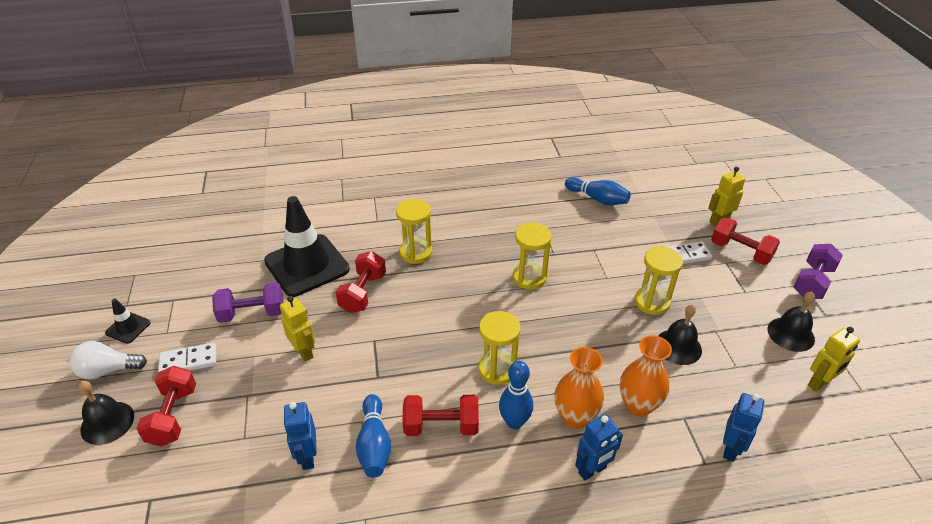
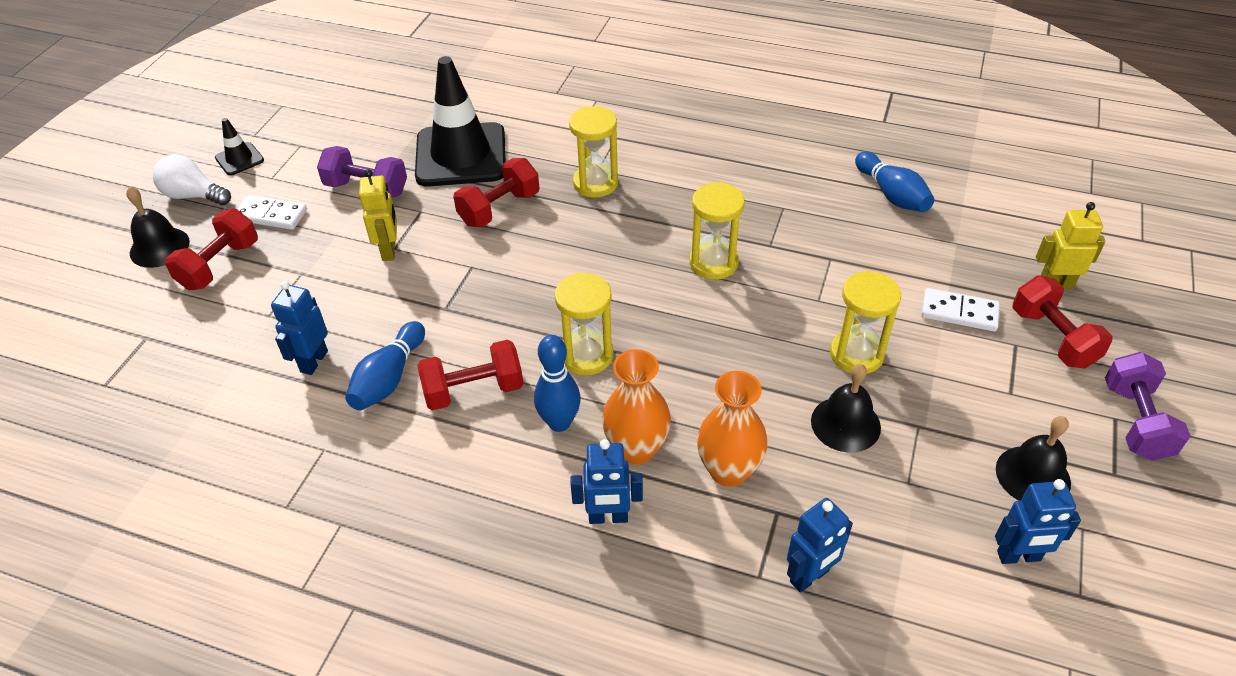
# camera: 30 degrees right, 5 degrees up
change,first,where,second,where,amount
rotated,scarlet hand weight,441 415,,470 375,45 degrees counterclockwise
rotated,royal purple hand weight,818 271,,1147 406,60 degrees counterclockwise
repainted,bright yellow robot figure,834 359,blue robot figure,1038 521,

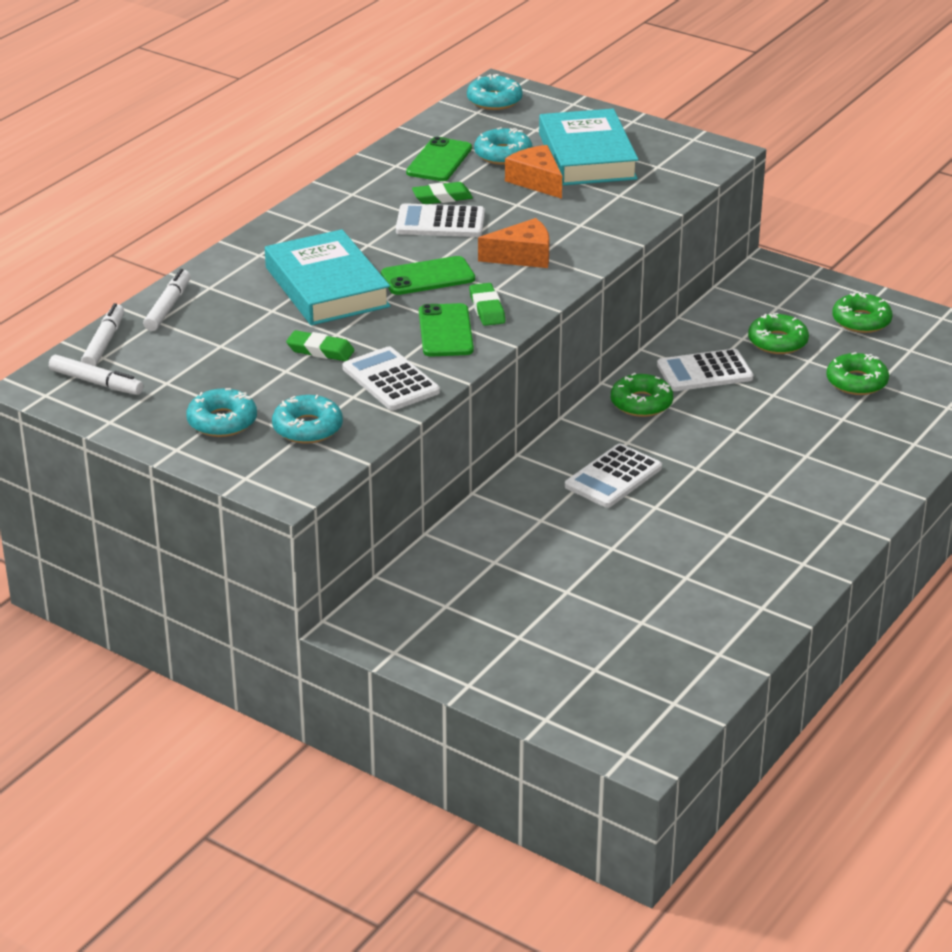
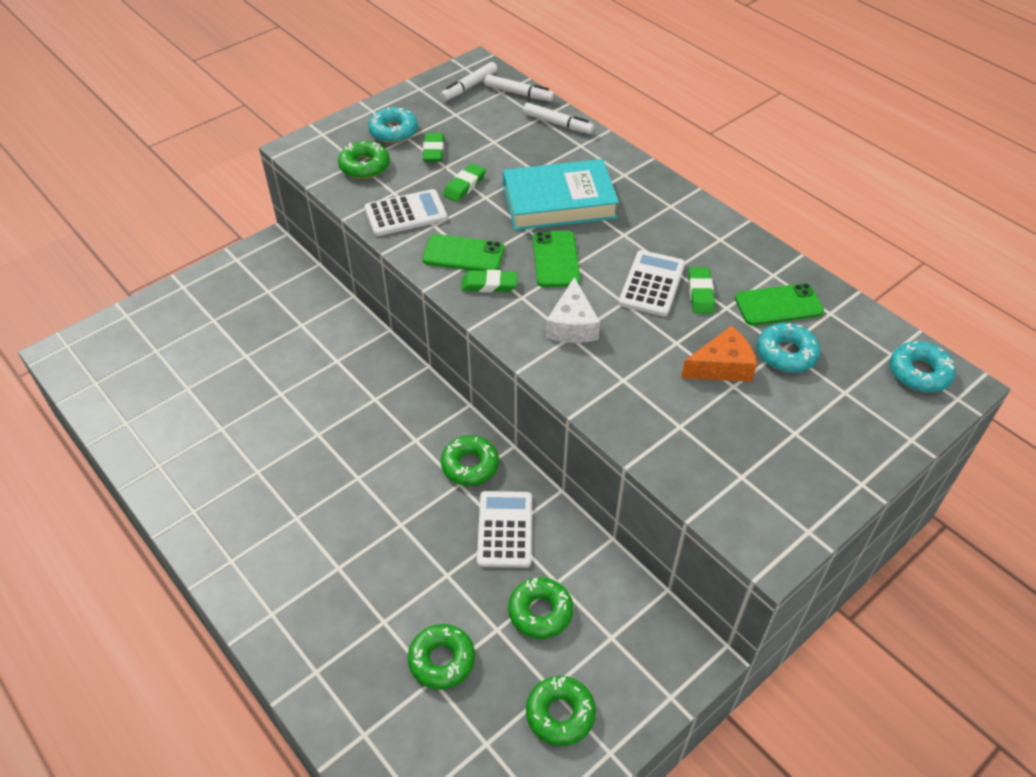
# camera: 105 degrees right, 15 degrees up
change,first,where,second,where,amount
repainted,teal glazed donut,307 419,green glazed donut,364 160,
rotated,green phone,439 159,,779 304,45 degrees counterclockwise
repainted,orange cheese wedge,513 243,snow-white cheese wedge,573 310,
gone,teal hardcover,589 147,,,
gone,snow-white pocket calculator,613 475,,,
new,,,green gum eraser,433 147,

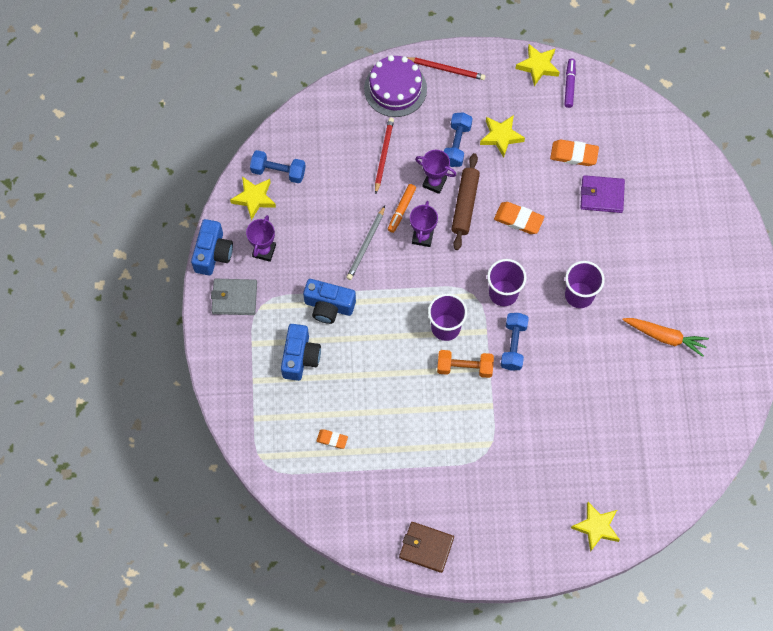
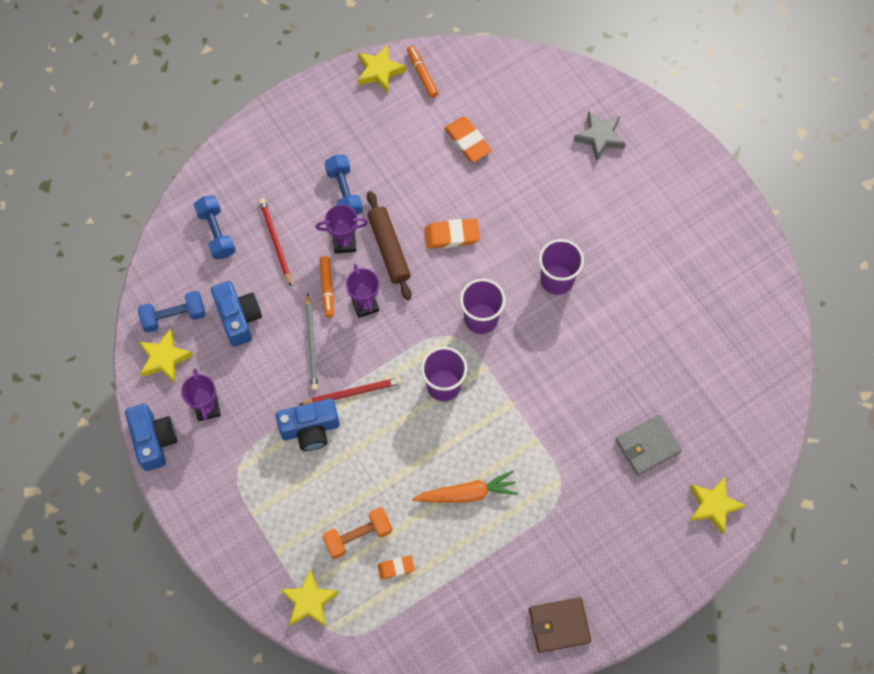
# camera: 30 degrees left, 0 degrees up
change,first,where,second,where,amount
shifted,gray wallet,234 297,,648 445,
shifted,blue compact camera,301 352,,236 314,
gone,royal purple gateau,395 86,,,
shifted,scarlet pencil,446 68,,350 391,
shifted,orange hand weight,465 364,,357 533,
shifted,bright yellow star,502 136,,309 598,
shifted,blue hand weight,515 342,,215 227,
rotated,orange gum eraser,574 153,,468 139,75 degrees clockwise
repainted,royal purple felt pen,570 83,orange felt pen,423 72,
gone,royal purple wallet,603 194,,,
shifted,orange toy carrot,665 337,,465 486,
new,,,gray star,600 136,

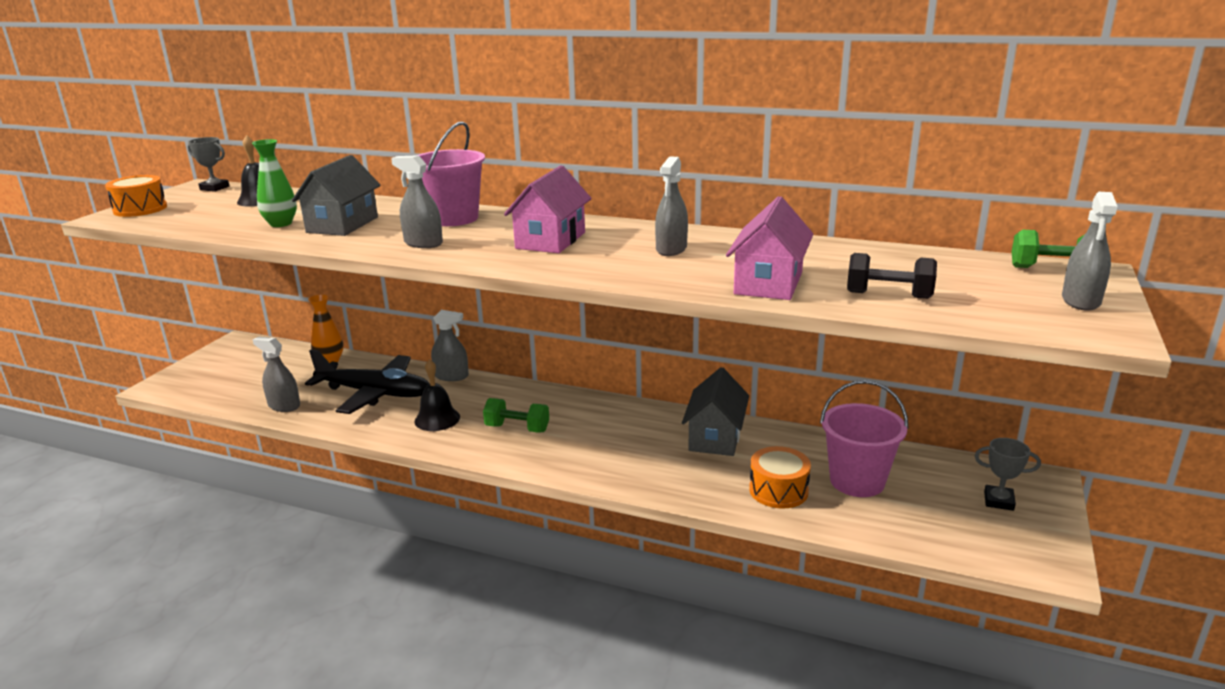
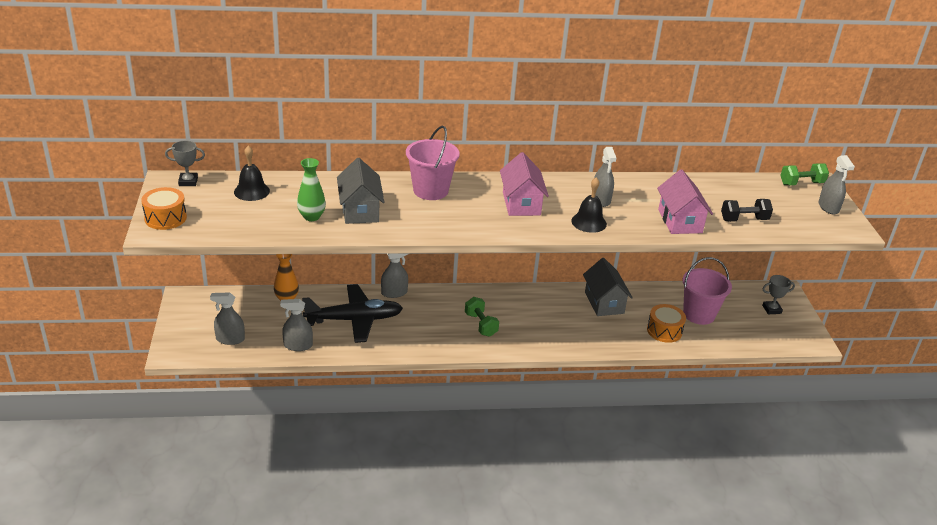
# camera: 30 degrees left, 10 degrees up
change,first,where,second,where,amount
shifted,gray spray cleaner,417 201,,227 318,
shifted,black school bell,437 395,,589 205,
rotated,green hand weight,516 415,,482 317,75 degrees clockwise

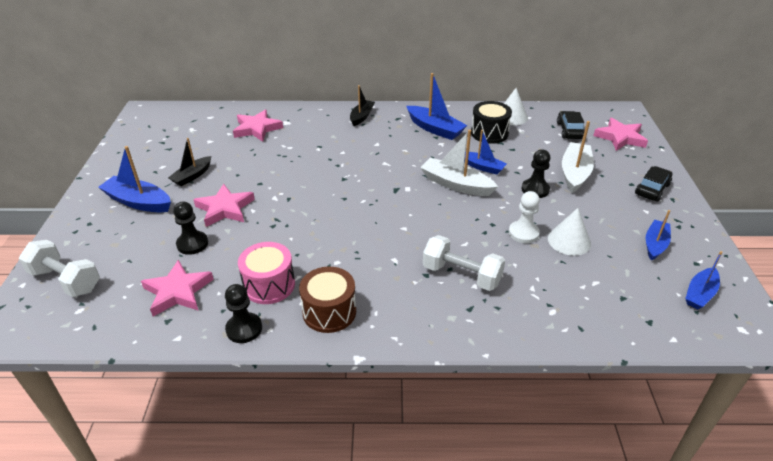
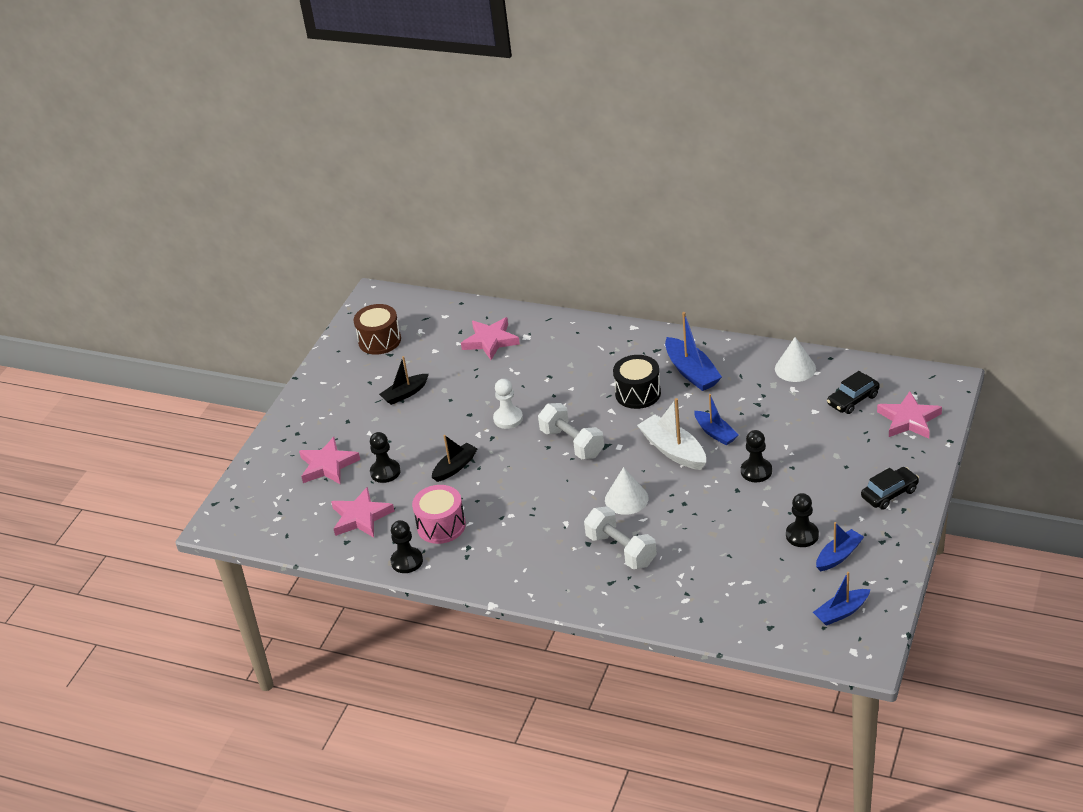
# camera: 25 degrees right, 0 degrees up
change,first,where,second,where,amount
shifted,snow-white hand weight,59 268,,571 431,
gone,blue toy boat,134 179,,,
shifted,rosy star,224 205,,329 460,
shifted,russet drum,327 300,,377 329,
shifted,black toy boat,362 105,,455 458,
shifted,black drum,491 122,,637 382,
shifted,snow-white chess pawn,524 217,,508 404,
shifted,snow-white cone,569 232,,627 491,
rotated,black automobile,571 125,,853 392,150 degrees counterclockwise
gone,snow-white toy boat,578 157,,,
new,,,black chess pawn,802 520,

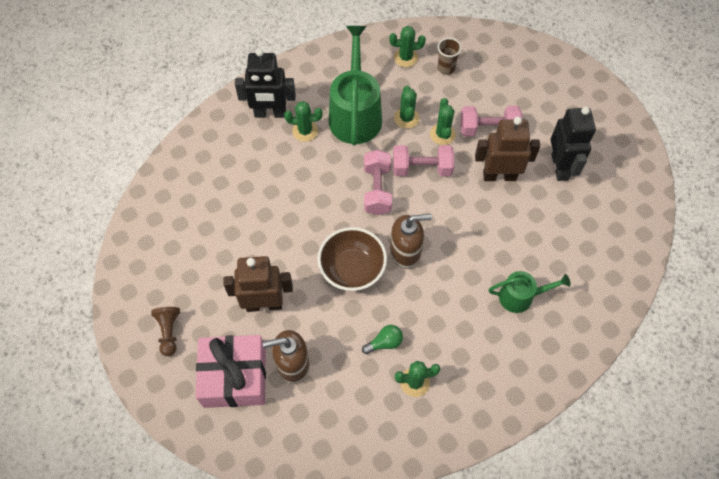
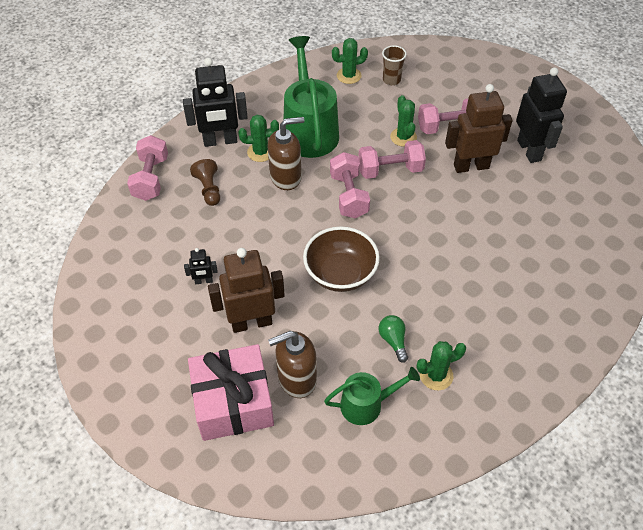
# camera: 10 degrees left, 10 degrees down
change,first,where,second,where,amount
shifted,russet chess pawn,165 331,,205 182,
rotated,green lightbulb,382 339,,393 339,75 degrees counterclockwise
shifted,russet pump bottle,411 241,,286 153,
gone,green prickly plant,407 107,,,
shifted,green sprinkling can,530 292,,372 396,
new,,,rosy hand weight,147 168,
new,,,black robot figure,201 266,

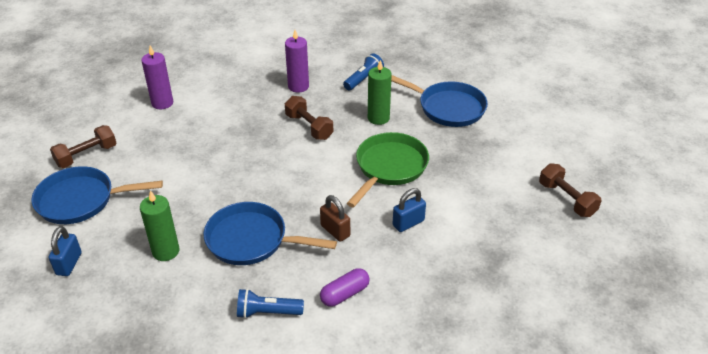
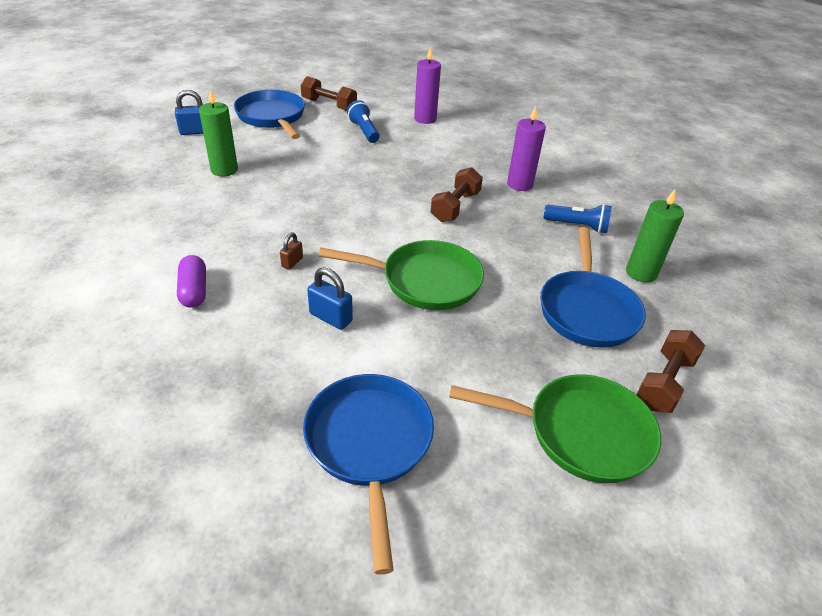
# camera: 65 degrees right, 0 degrees up
change,first,where,second,where,amount
shifted,blue skillet,270 233,,368 474,
shifted,blue pocket torch,270 304,,363 121,
scaled,russet lock,335 218,,291 250,x0.62
rotated,royal purple pill shape,345 287,,191 281,45 degrees clockwise
shifted,green candle,380 92,,655 236,
shifted,russet hand weight,570 190,,670 371,
new,,,green skillet,555 428,

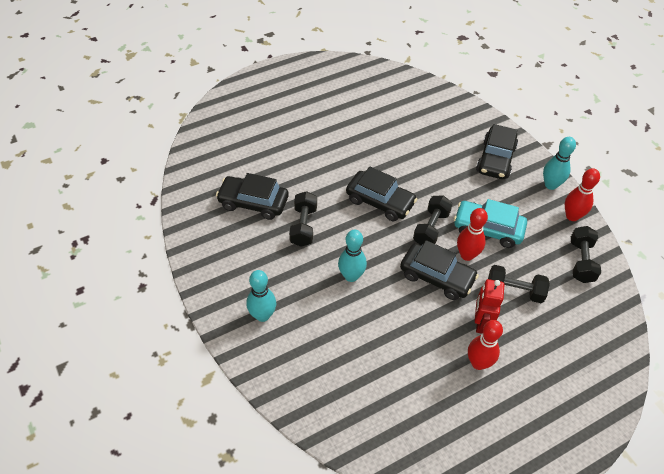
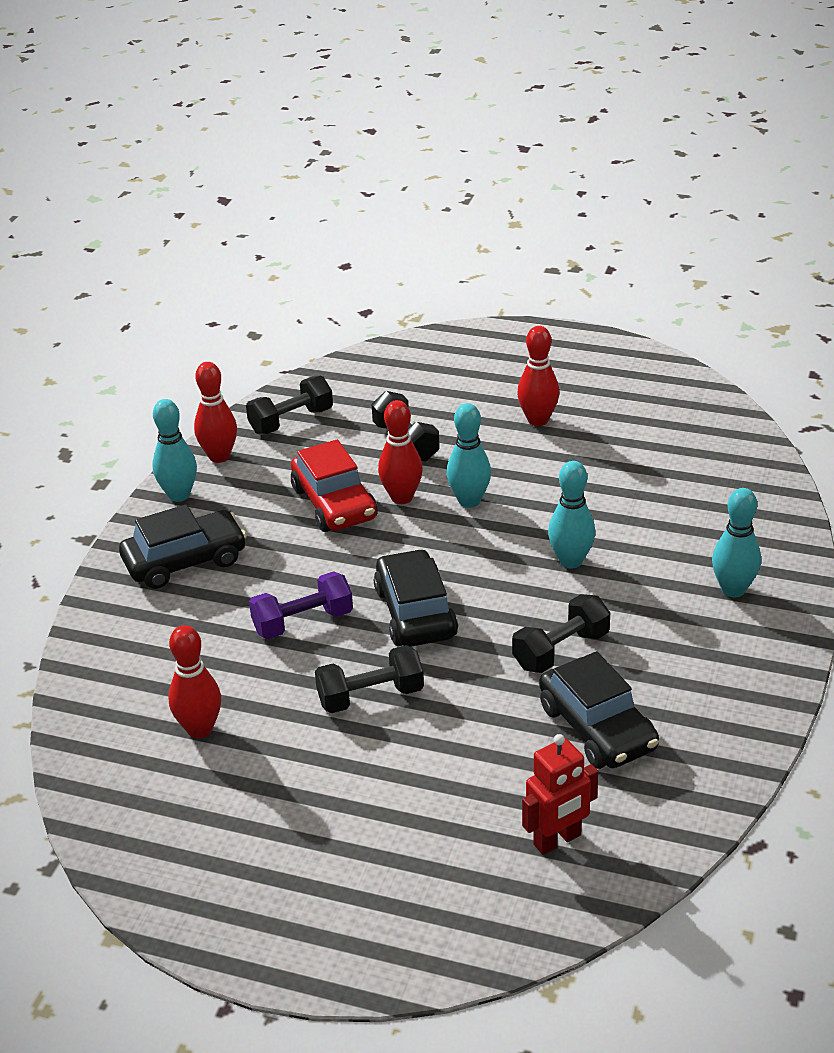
# camera: 130 degrees left, 15 degrees down
change,first,where,second,where,amount
swapped,black automobile,439 270,teal bowling pin,469 455,
shifted,black hand weight,432 220,,369 679,
repainted,teal automobile,490 223,scarlet automobile,334 486,
shifted,scarlet robot figure,489 306,,560 794,
new,,,scarlet bowling pin,195 681,
new,,,royal purple hand weight,301 605,

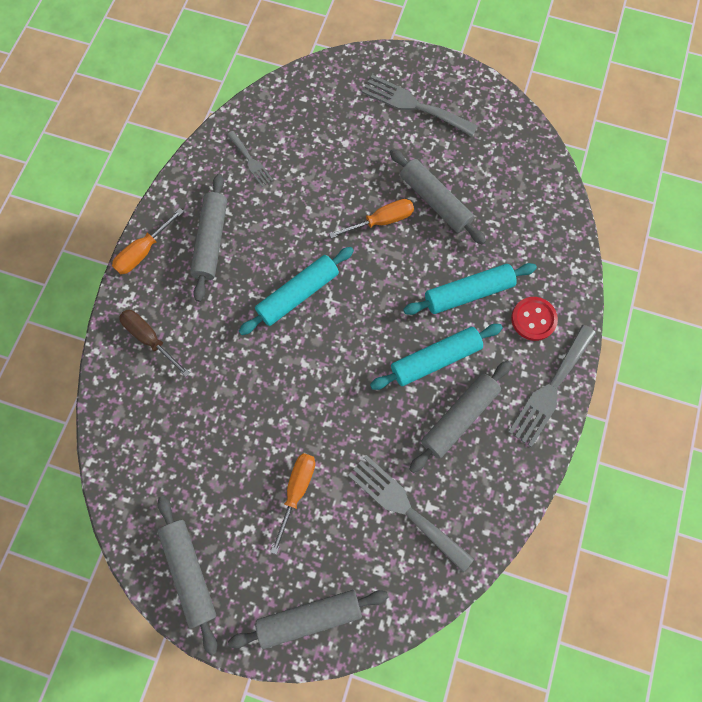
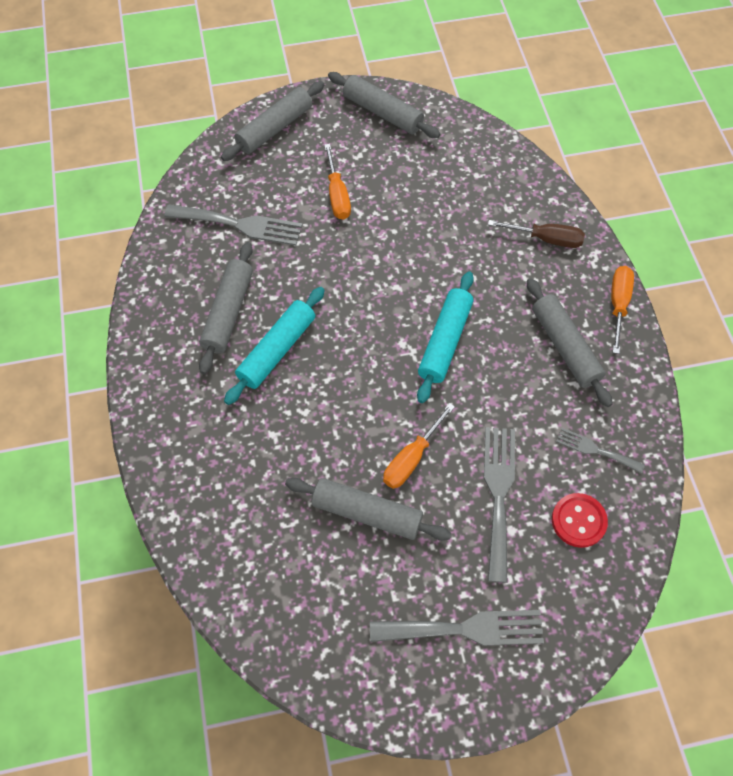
# camera: 150 degrees right, 10 degrees down
change,first,where,second,where,amount
gone,teal rolling pin,470 289,,,
shifted,gray table fork,552 386,,499 505,
shifted,scarlet sewing button,534 319,,580 520,

